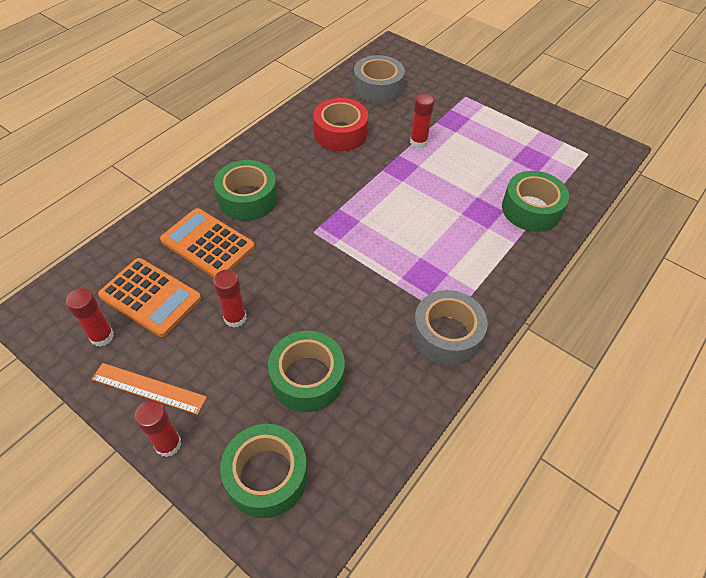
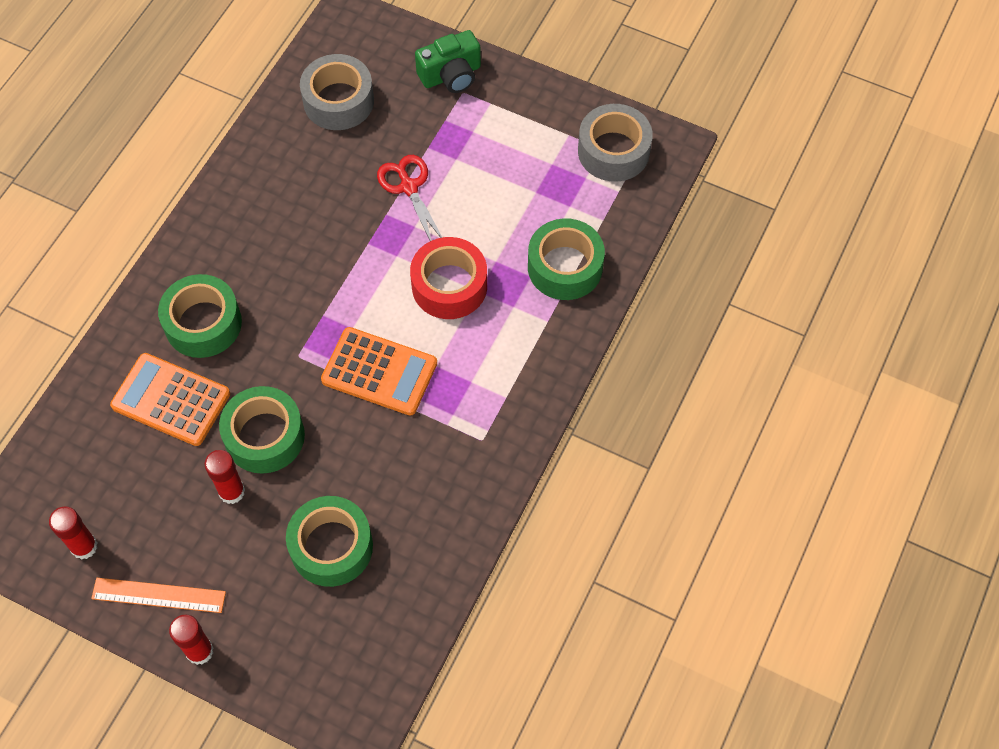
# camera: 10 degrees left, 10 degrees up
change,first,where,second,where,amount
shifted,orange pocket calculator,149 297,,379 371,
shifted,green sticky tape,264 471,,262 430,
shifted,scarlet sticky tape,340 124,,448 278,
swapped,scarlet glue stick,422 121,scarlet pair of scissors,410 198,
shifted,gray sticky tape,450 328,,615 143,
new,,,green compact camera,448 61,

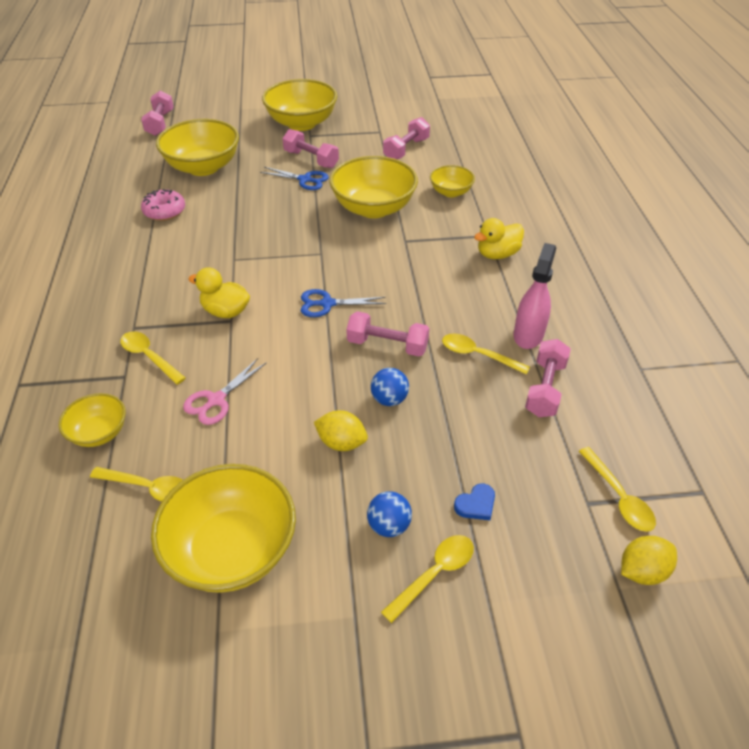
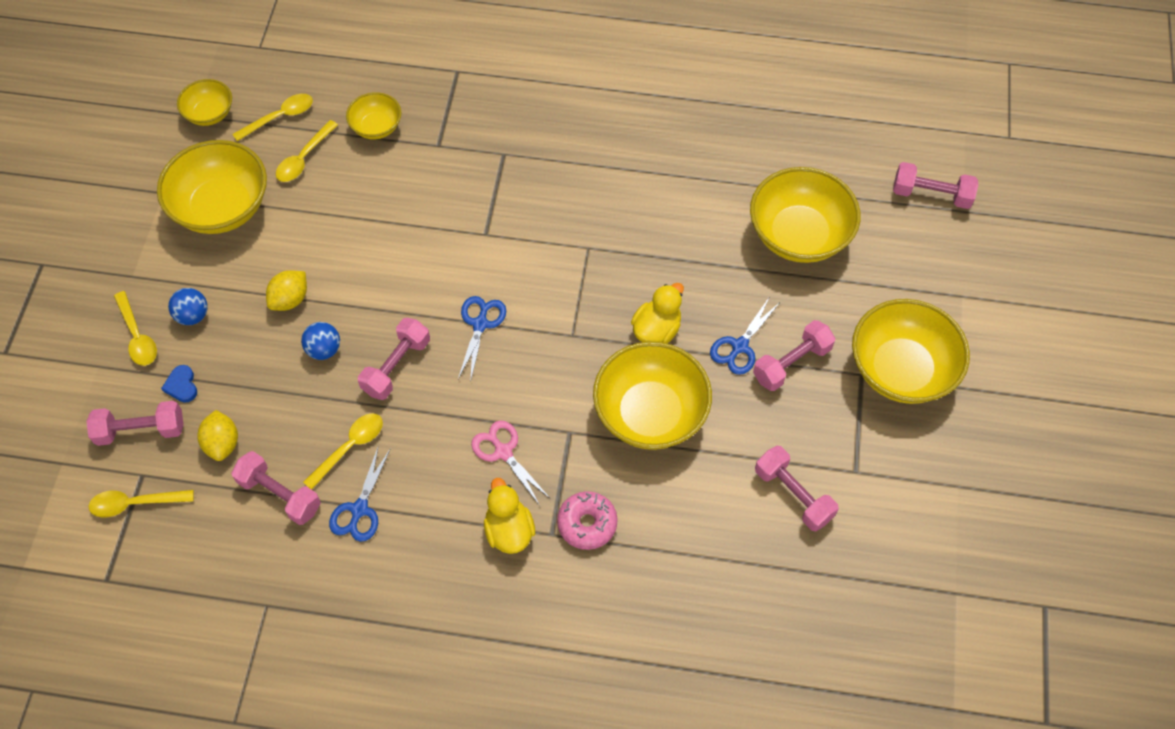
# camera: 105 degrees right, 15 degrees up
change,first,where,second,where,amount
shifted,bright yellow tablespoon,153 358,,272 117,
shifted,rosy glazed donut,163 205,,587 520,
shifted,rosy pair of scissors,225 391,,510 463,
shifted,bright yellow toy duck,219 292,,657 313,
shifted,bright yellow bowl,452 181,,204 102,
swapped,rosy spray cleaner,535 296,blue pair of scissors,360 495,
shifted,bright yellow citrus fruit,649 560,,217 435,
new,,,rosy hand weight,135 423,

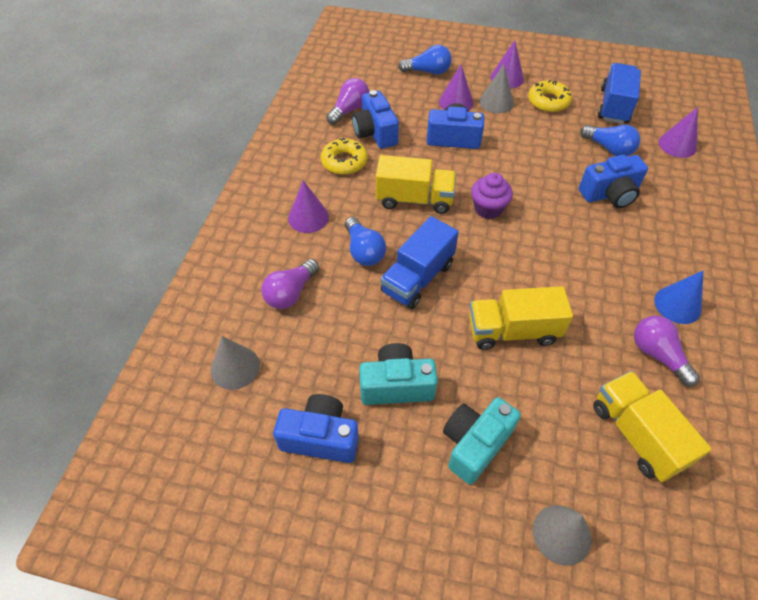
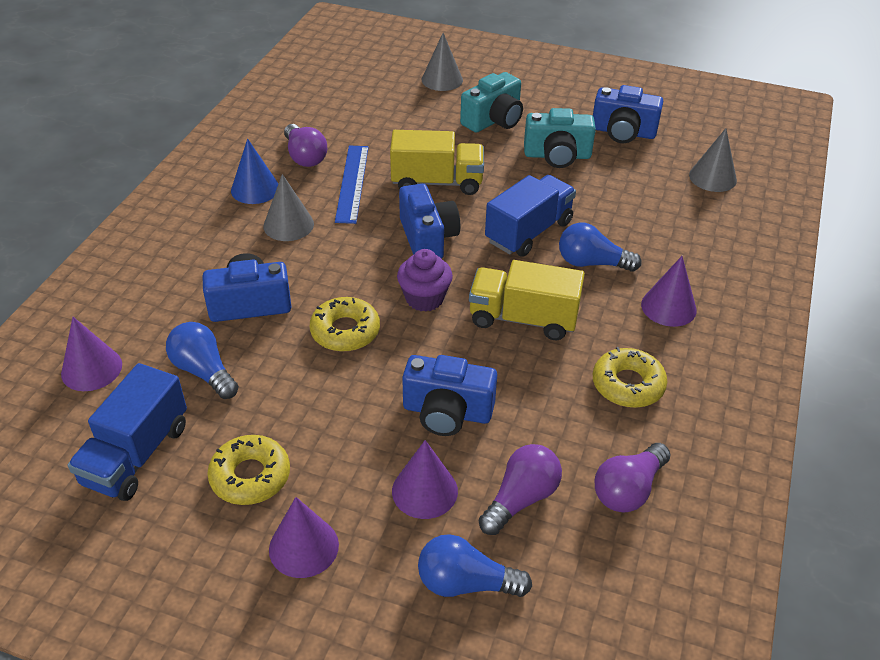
# camera: 175 degrees left, 10 degrees down
change,first,where,second,where,amount
shifted,royal purple lightbulb,290 284,,520 489,
rotated,blue lightbulb,365 241,,600 247,60 degrees counterclockwise
shifted,blue compact camera,375 119,,429 221,
shifted,gray cone,496 88,,288 207,
gone,bright yellow truck,652 426,,,
new,,,bright yellow glazed donut,345 324,
new,,,blue measuring stick,352 185,

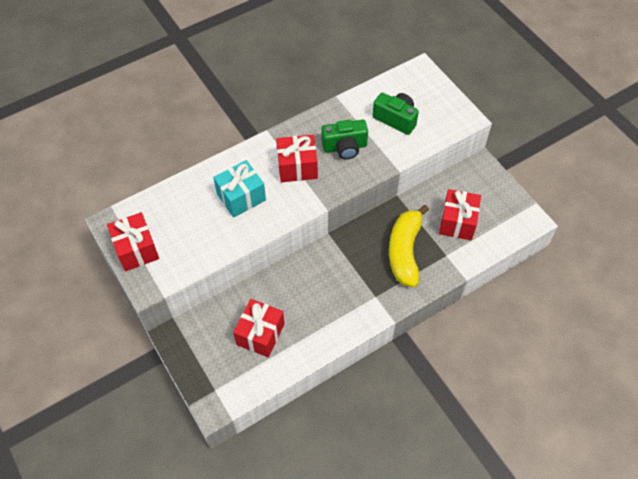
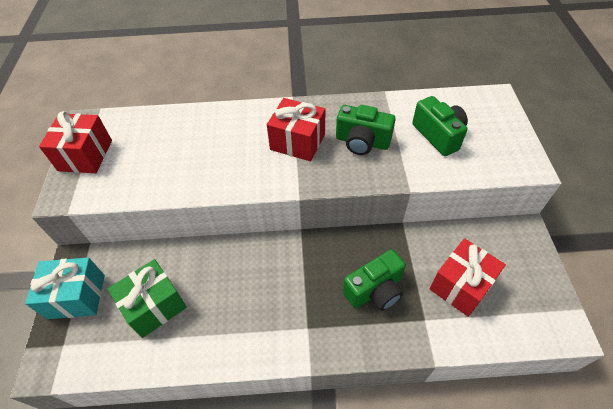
# camera: 30 degrees right, 5 degrees down
change,first,where,second,where,amount
shifted,teal wrapped gift,239 189,,65 288,
repainted,scarlet wrapped gift,259 328,green wrapped gift,147 298,
swapped,bright yellow banana,409 246,green compact camera,374 280,

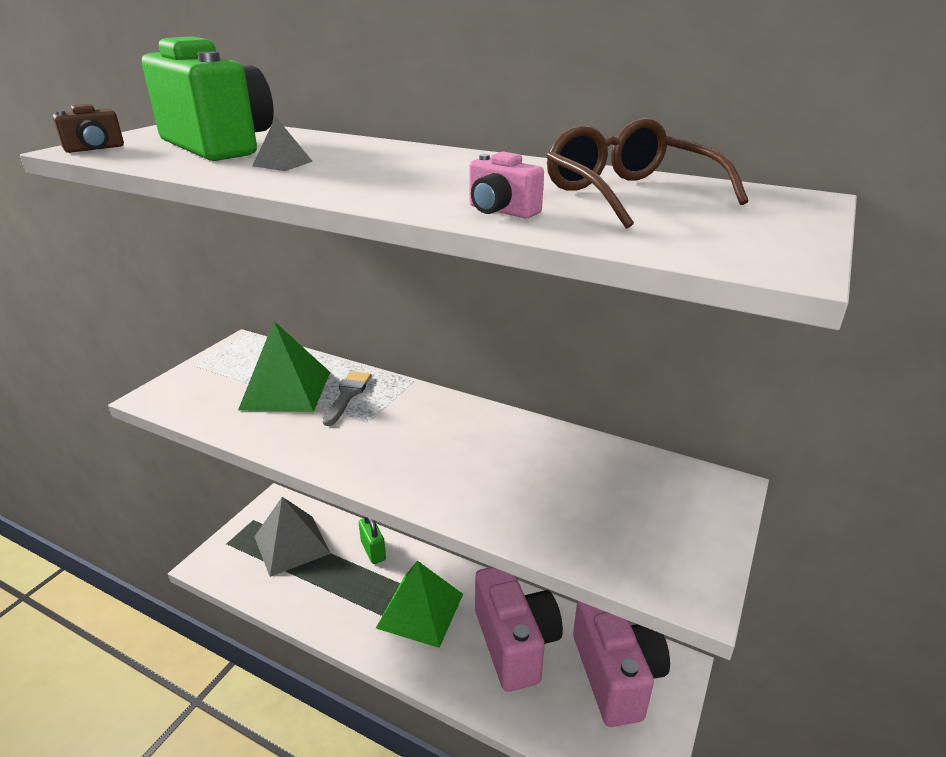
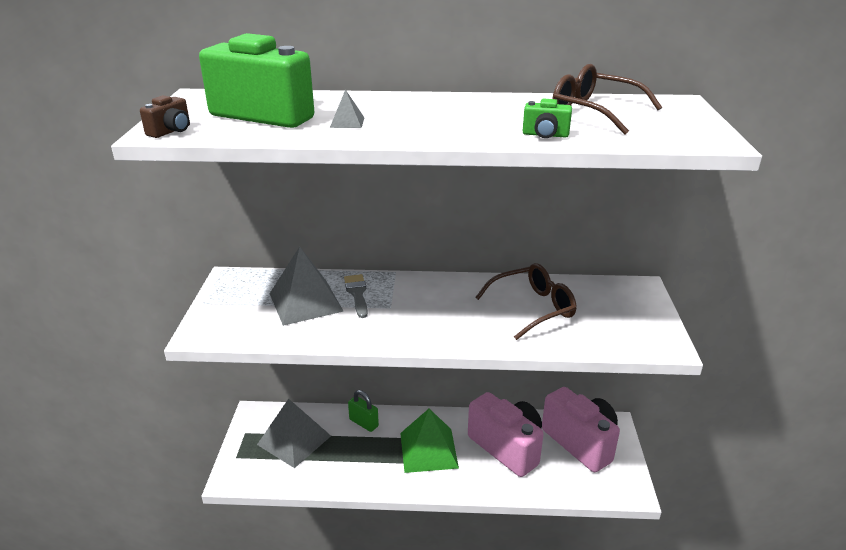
# camera: 25 degrees left, 0 degrees up
change,first,where,second,where,amount
repainted,green solid pyramid,284 366,gray solid pyramid,307 286,
repainted,rosy compact camera,506 185,green compact camera,547 118,
new,,,russet spectacles,525 301,

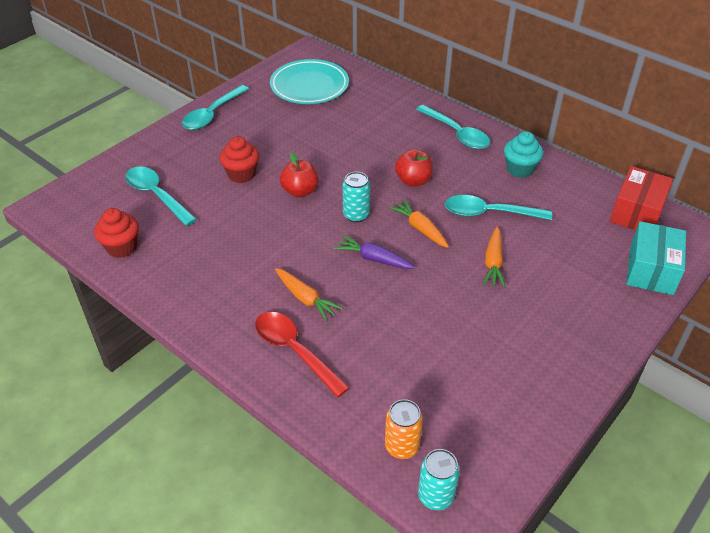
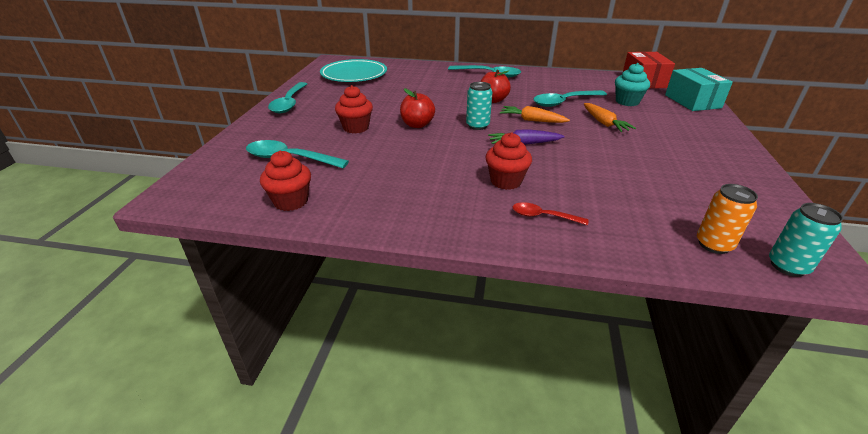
# camera: 30 degrees left, 10 degrees down
change,first,where,second,where,amount
scaled,scarlet tablespoon,302 354,,550 213,x0.57
swapped,orange toy carrot,309 294,scarlet cupcake,508 161,
shifted,teal cupcake,523 154,,632 84,

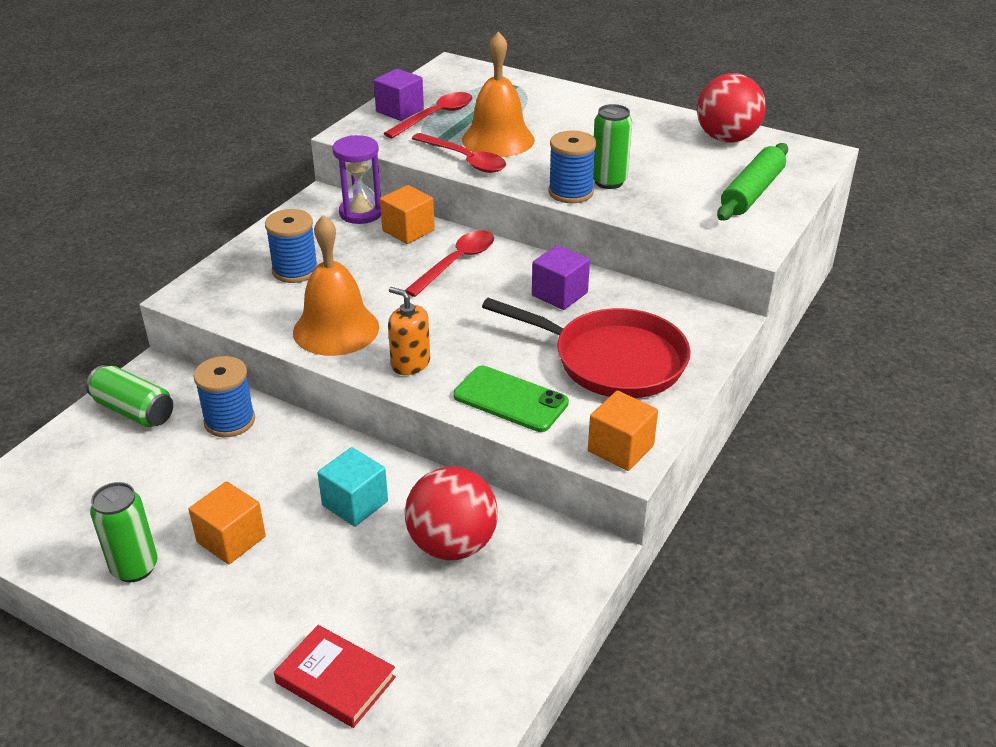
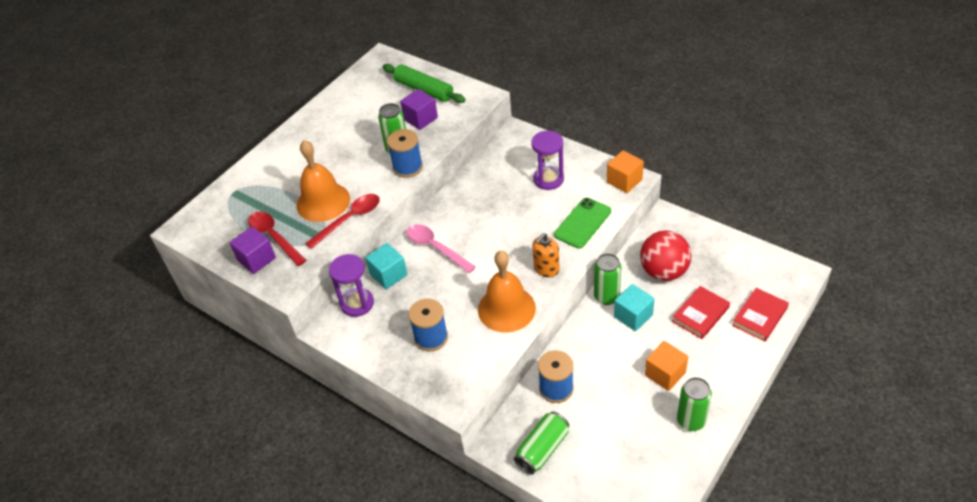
# camera: 80 degrees left, 10 degrees up
change,first,where,second,where,amount
repainted,orange solid cube,407 214,teal solid cube,386 266,
repainted,scarlet tablespoon,449 263,rosy tablespoon,441 248,
swapped,scarlet skillet,586 348,royal purple sandglass,547 160,
shifted,royal purple solid cube,561 277,,419 109,
gone,scarlet sphere,731 108,,,
new,,,green can,607 279,
new,,,scarlet hardcover,701 312,

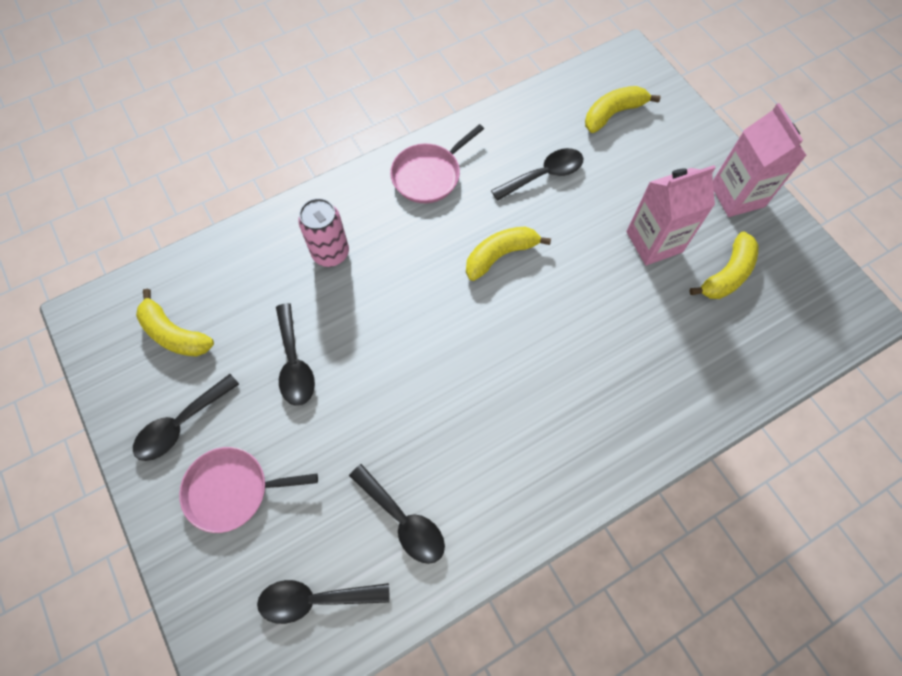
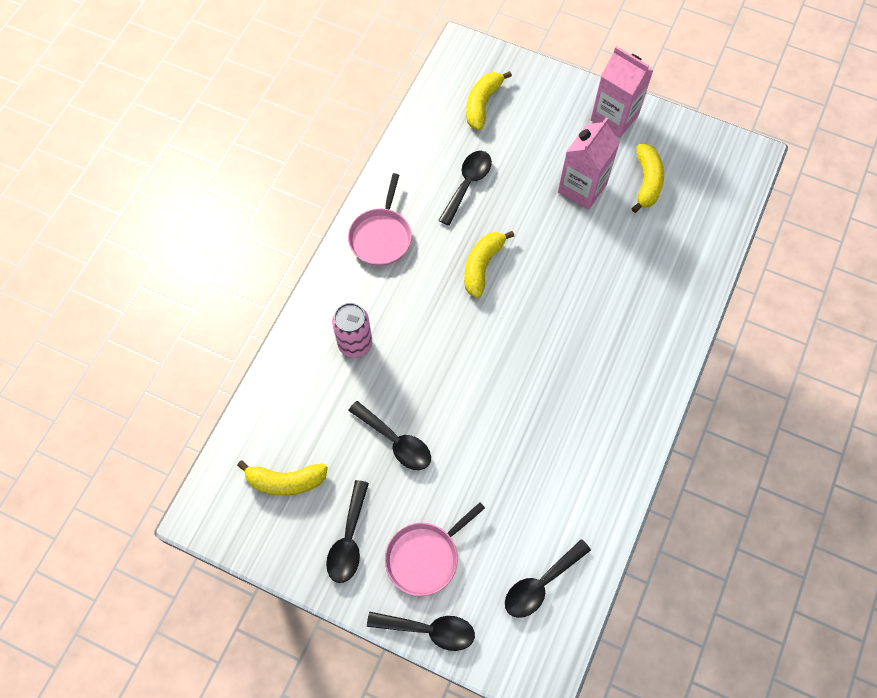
# camera: 35 degrees left, 0 degrees up
change,first,where,second,where,amount
shifted,black tablespoon,397 514,,421 631,

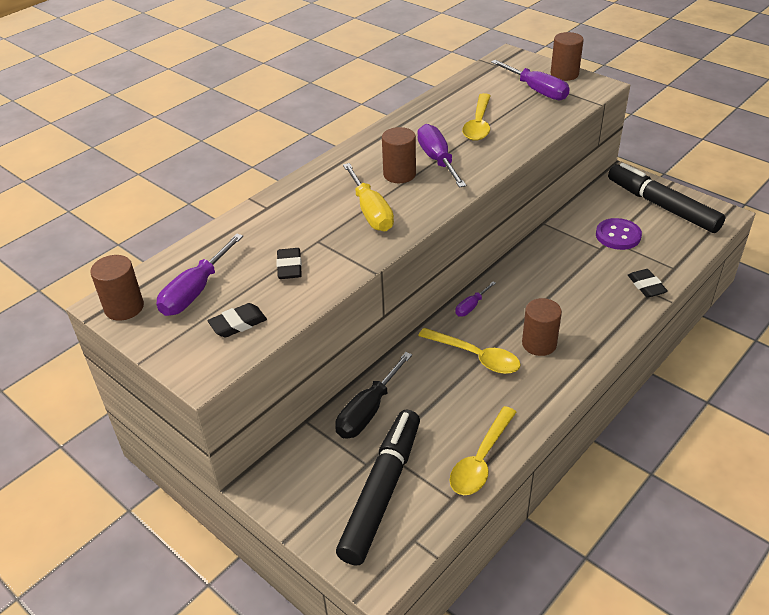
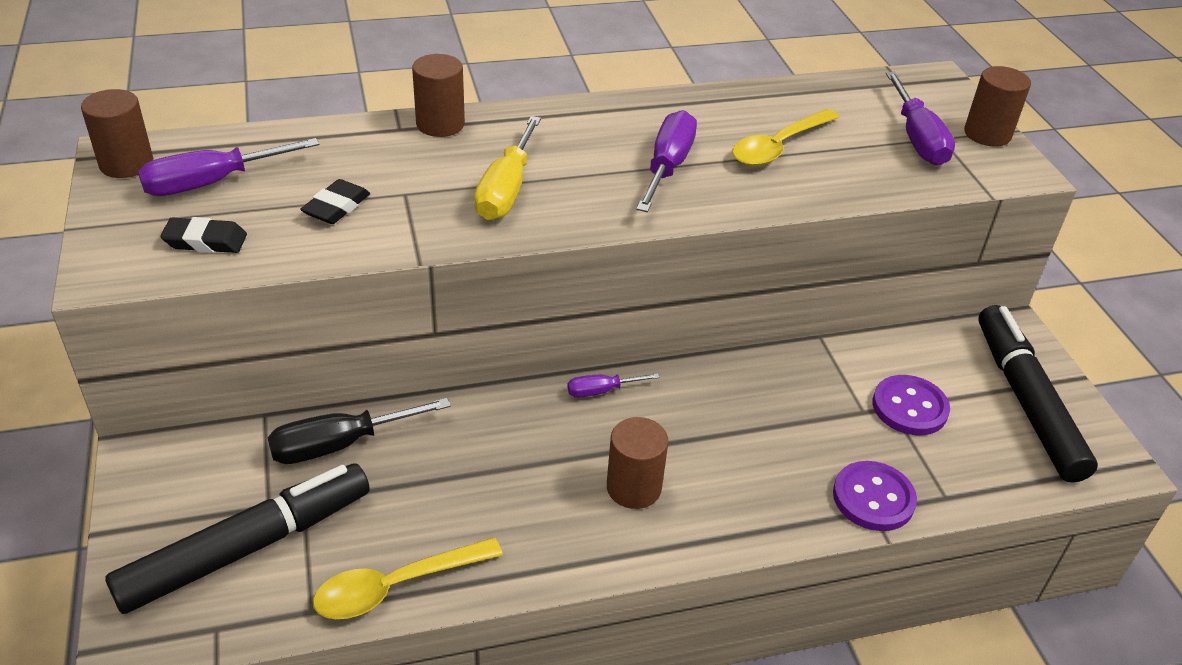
# camera: 30 degrees right, 0 degrees up
change,first,where,second,where,amount
shifted,russet cylinder,399 155,,438 95,
gone,bright yellow tablespoon,469 351,,,
swapped,black gum eraser,648 283,royal purple sewing button,875 496,

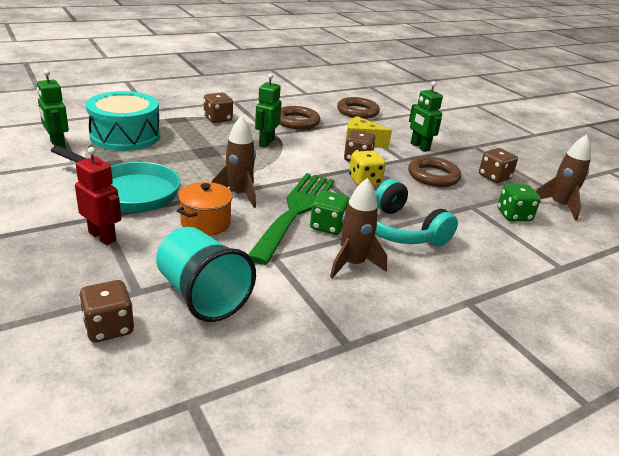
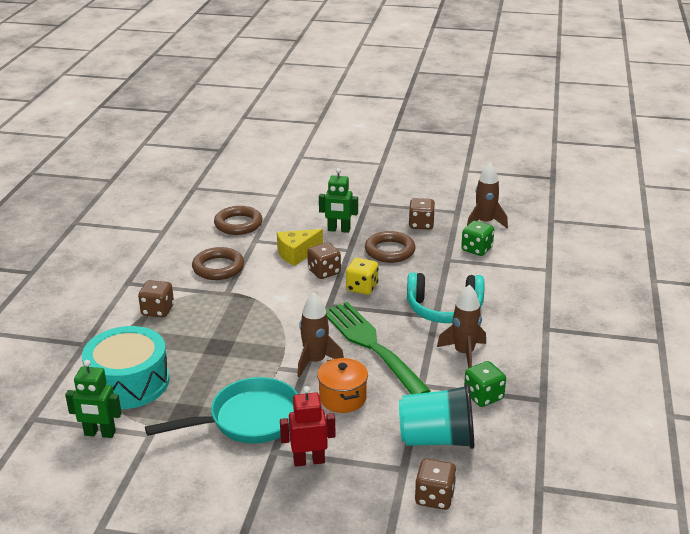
# camera: 45 degrees left, 0 degrees up
change,first,where,second,where,amount
gone,green robot figure,268 111,,,
shifted,green die,330 213,,485 384,

